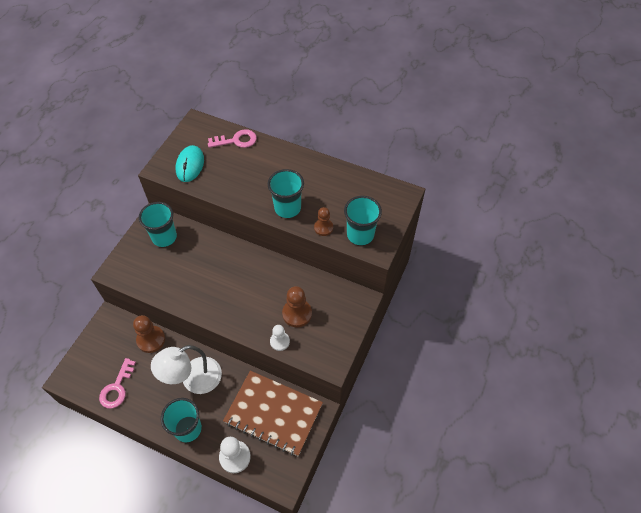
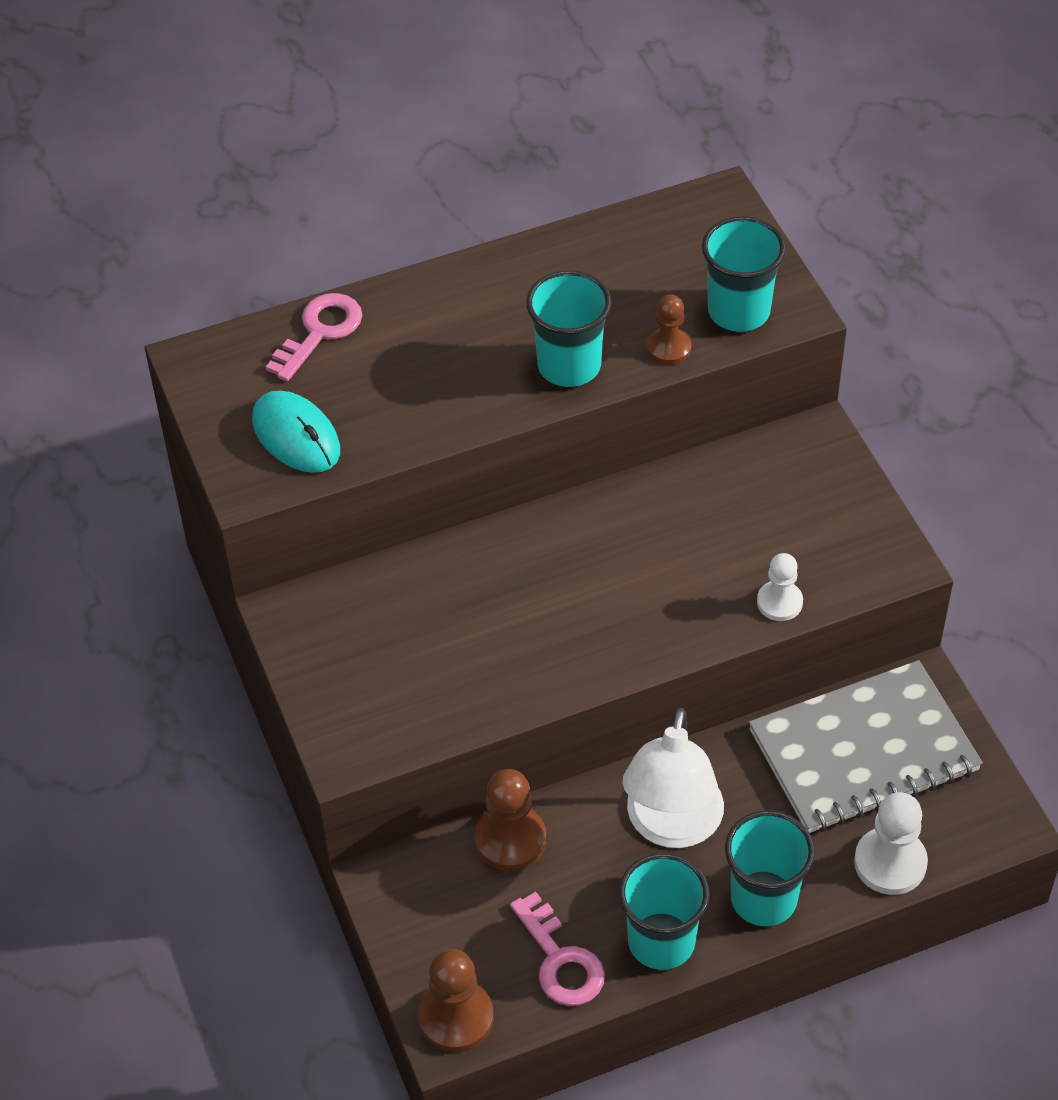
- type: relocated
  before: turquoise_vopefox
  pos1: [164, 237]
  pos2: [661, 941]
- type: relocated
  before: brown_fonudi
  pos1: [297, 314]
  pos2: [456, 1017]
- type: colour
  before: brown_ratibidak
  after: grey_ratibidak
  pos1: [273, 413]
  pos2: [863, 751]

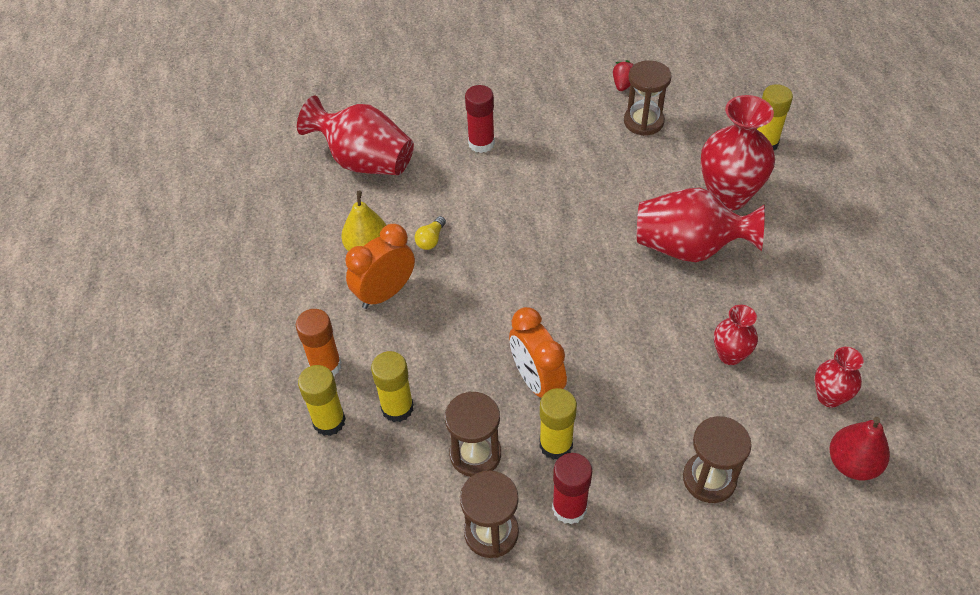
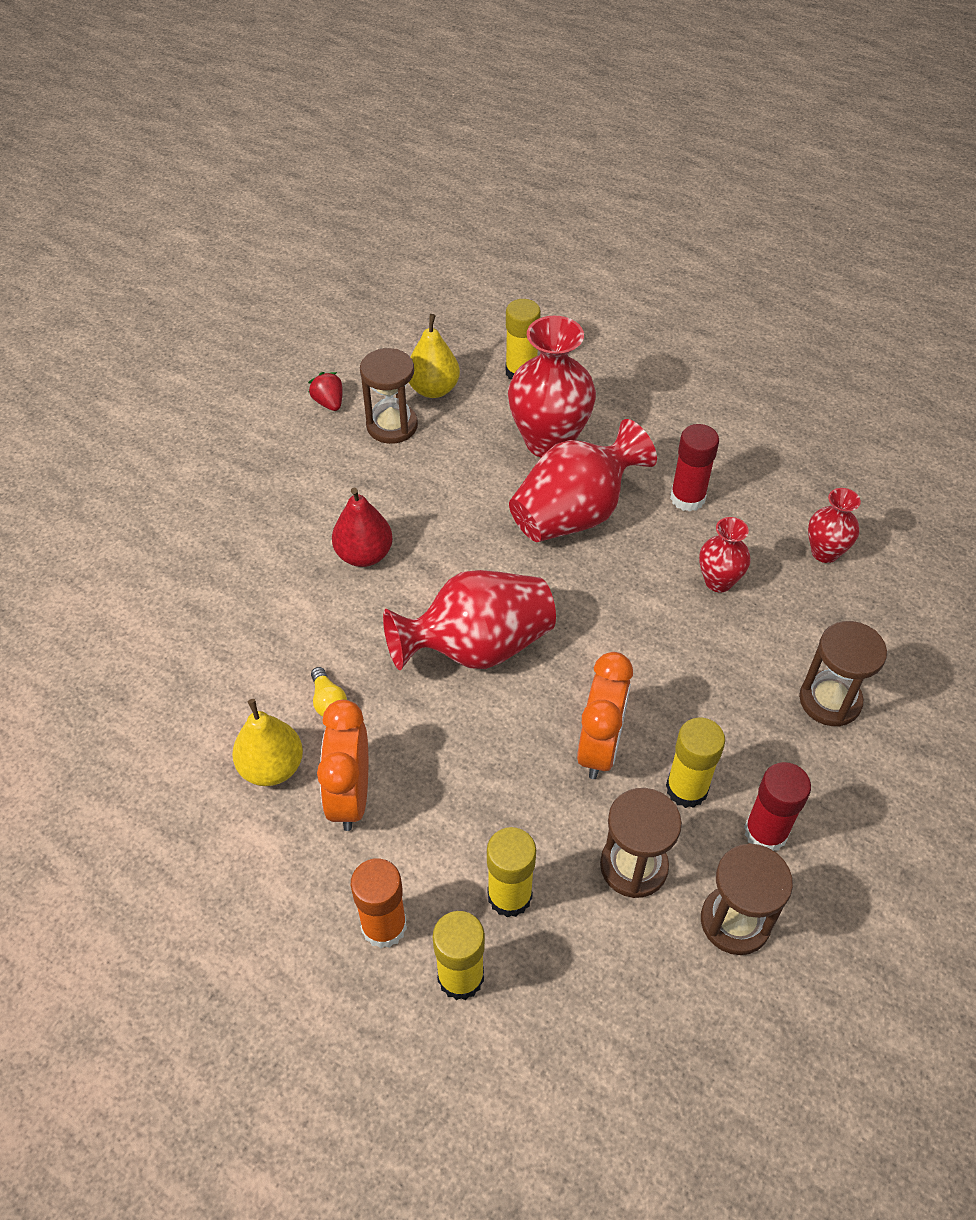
- type: appeared
  after: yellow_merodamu
  pos2: [433, 389]
- type: relocated
  before: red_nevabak
  pos1: [364, 161]
  pos2: [477, 647]
- type: relocated
  before: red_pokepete
  pos1: [481, 143]
  pos2: [687, 498]
- type: relocated
  before: red_merodamu
  pos1: [852, 463]
  pos2: [364, 555]
- type: spun
  before: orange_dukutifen
  pos1: [536, 381]
  pos2: [600, 747]
  turn: -90

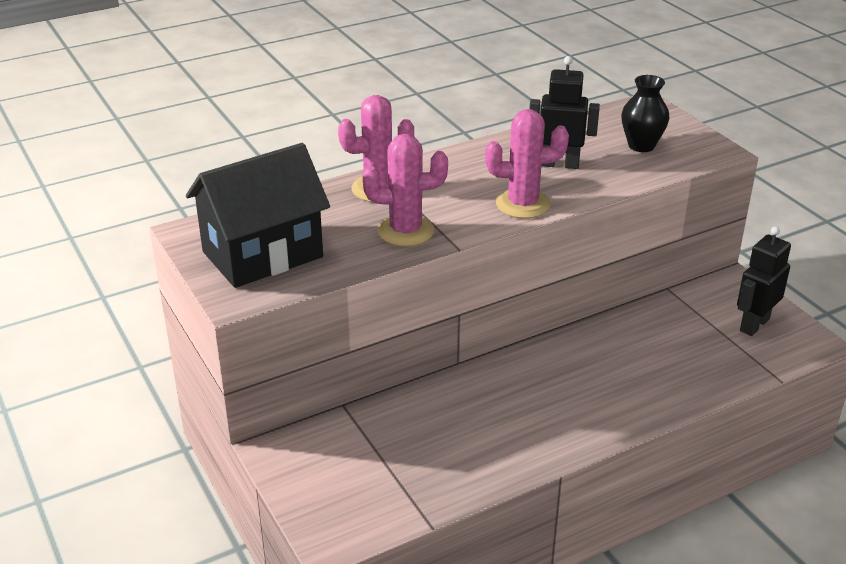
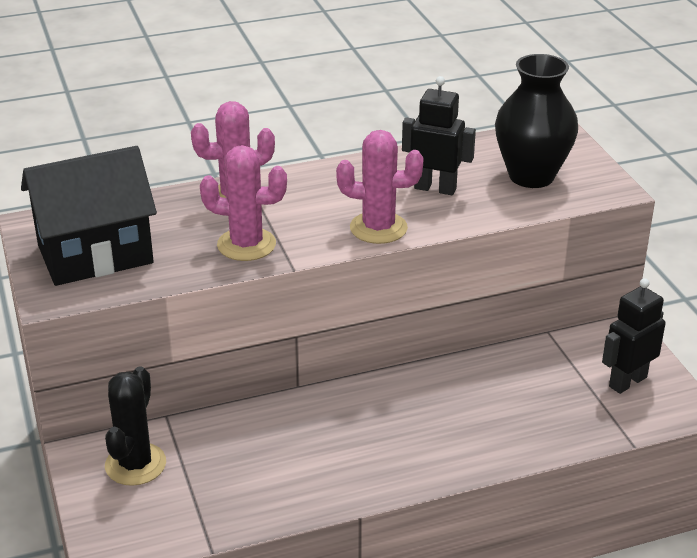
- type: appeared
  after: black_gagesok
  pos2: [135, 464]
- type: size
  before: black_nevabak
  pos1: [641, 145]
  pos2: [531, 176]
  scale: 1.61

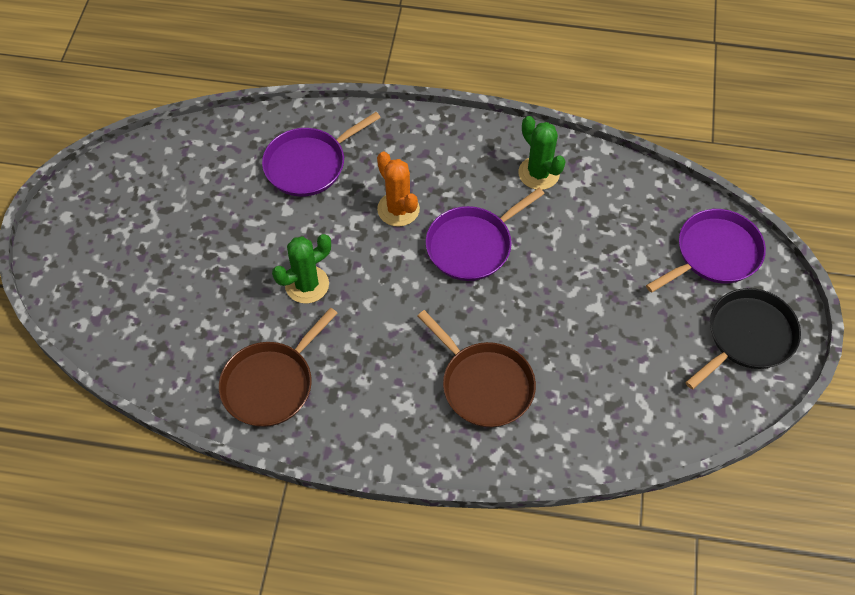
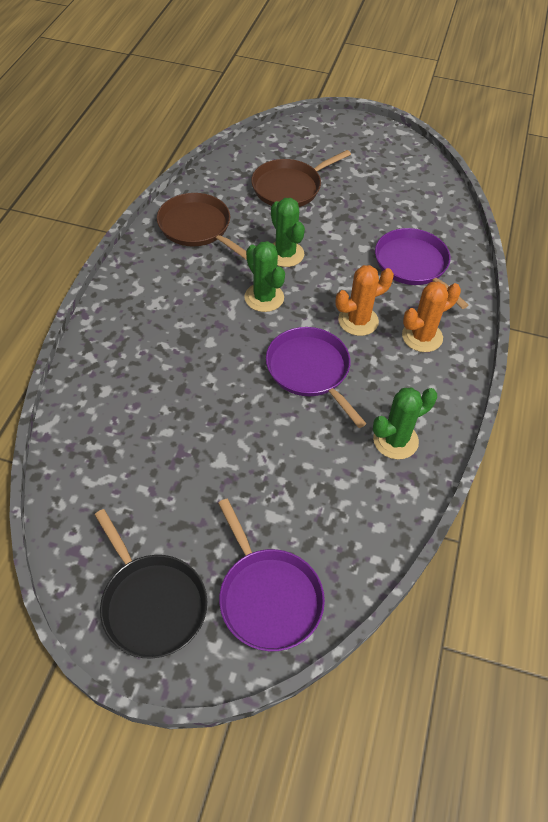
- type: appeared
  after: green_gagesok
  pos2: [264, 297]
- type: appeared
  after: orange_gagesok
  pos2: [422, 337]
- type: relocated
  before: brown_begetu
  pos1: [484, 384]
  pos2: [289, 187]

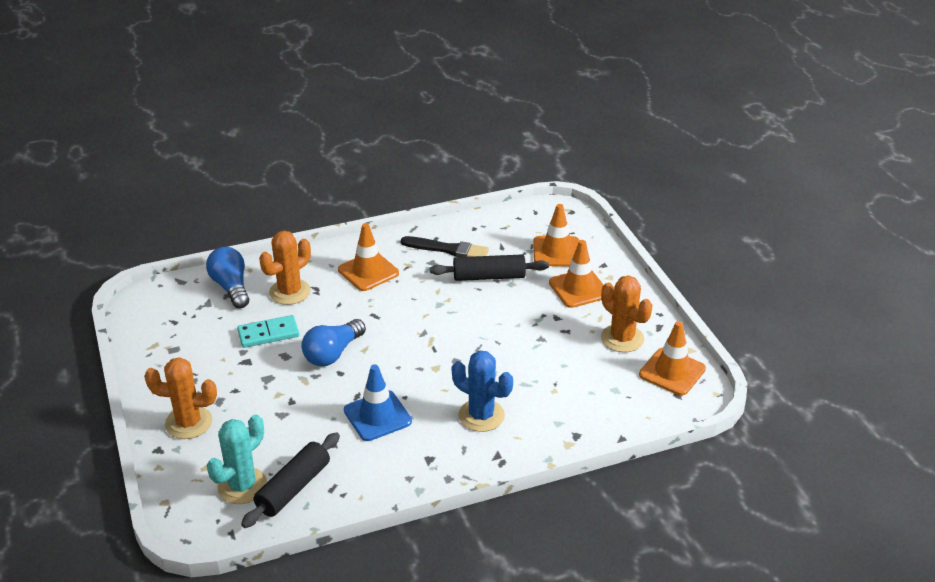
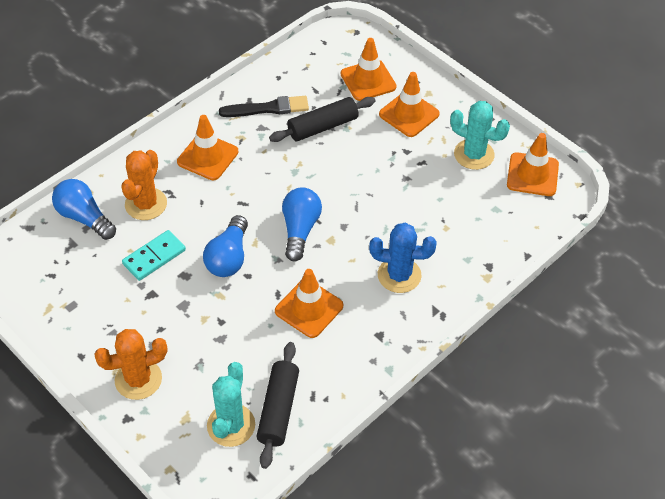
- type: appeared
  after: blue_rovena
  pos2: [300, 229]
- type: colour
  before: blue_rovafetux
  after: orange_rovafetux
  pos1: [377, 416]
  pos2: [309, 308]
- type: colour
  before: orange_gagesok
  after: turquoise_gagesok
  pos1: [622, 338]
  pos2: [474, 154]

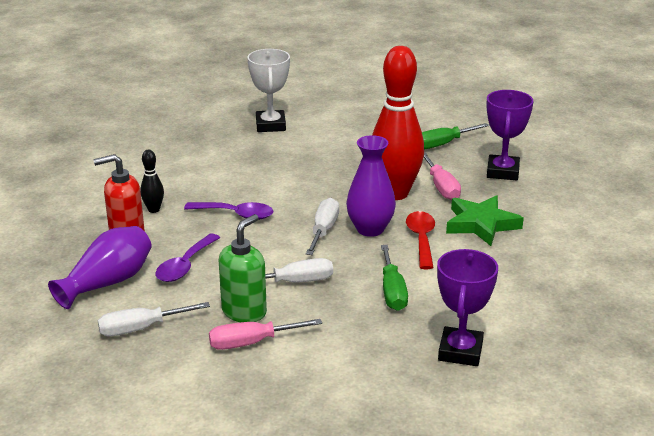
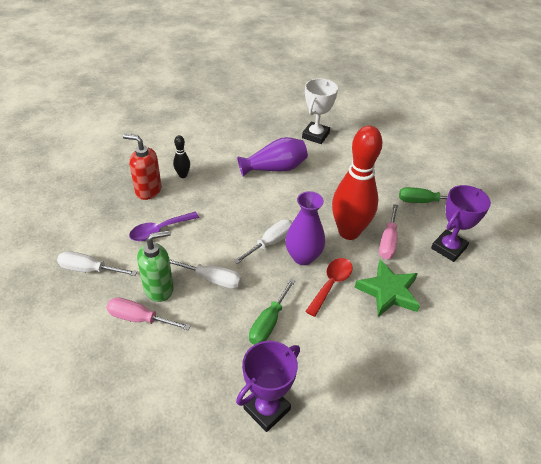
- type: missing
  before: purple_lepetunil
  pos1: [236, 214]
- type: relocated
  before: purple_nevabak
  pos1: [108, 282]
  pos2: [275, 168]

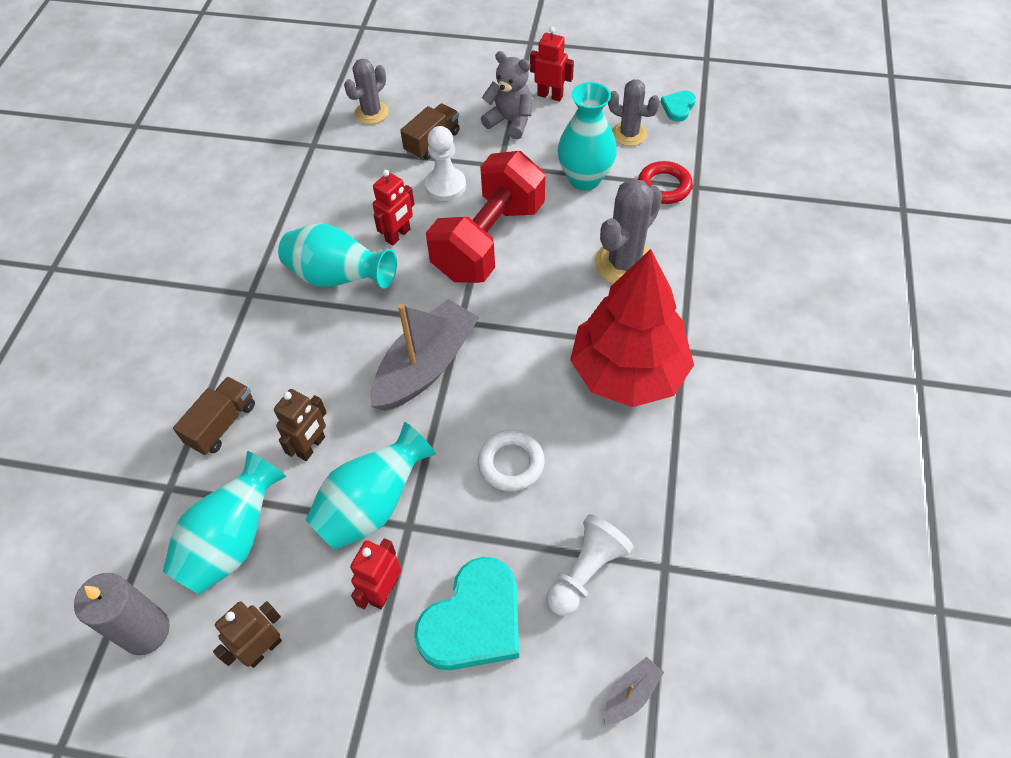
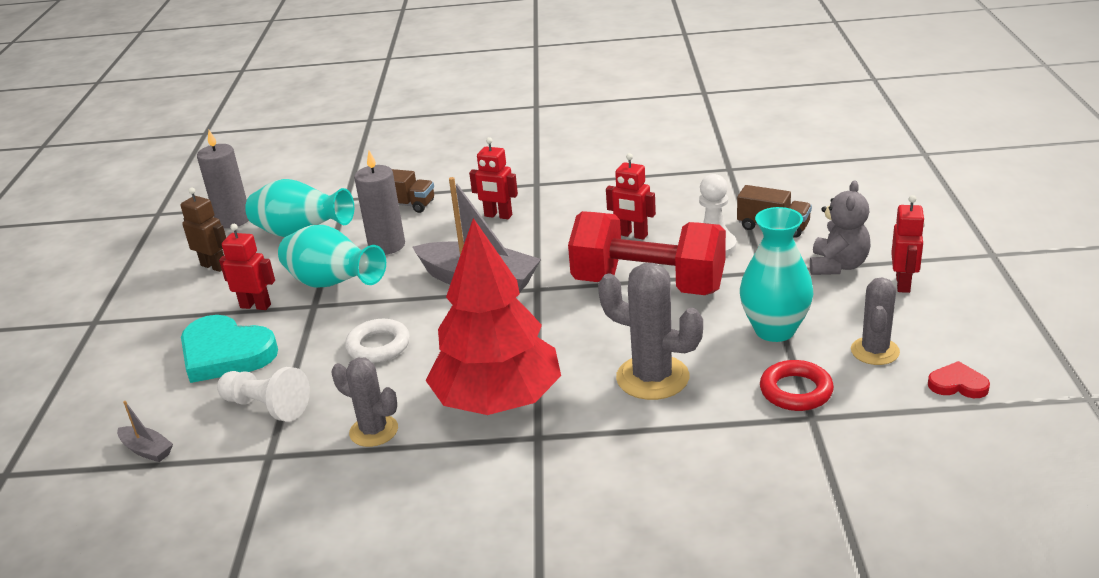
- type: missing
  before: turquoise_nevabak
  pos1: [339, 278]
- type: appeared
  after: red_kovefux
  pos2: [498, 216]
- type: relocated
  before: grey_gagesok
  pos1: [371, 113]
  pos2: [374, 431]
- type: exchanged
  before: brown_kovefux
  after: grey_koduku
  pos1: [311, 446]
  pos2: [387, 245]
- type: colour
  before: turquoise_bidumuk
  after: red_bidumuk
  pos1: [678, 107]
  pos2: [957, 384]

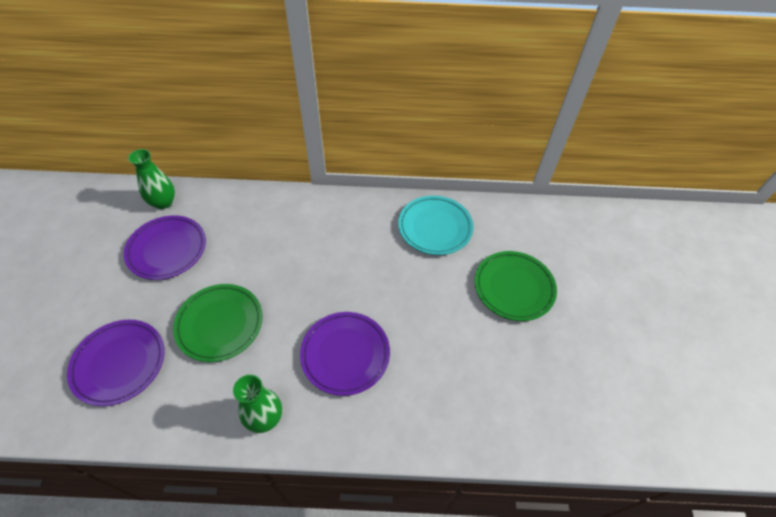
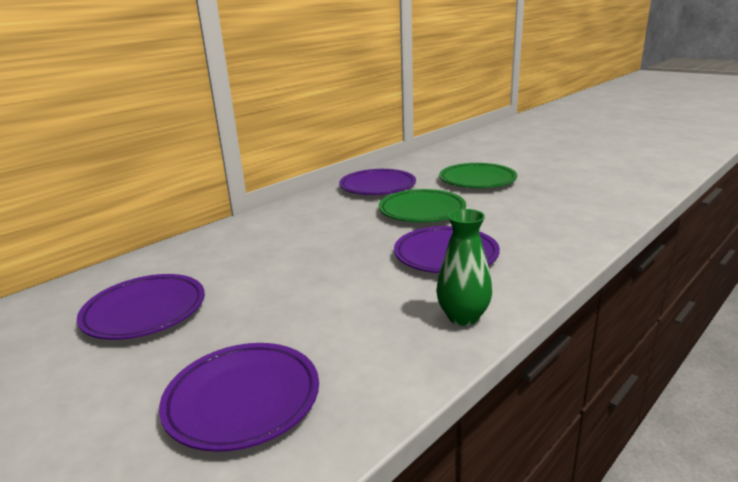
- type: missing
  before: green_nevabak
  pos1: [163, 202]
- type: relocated
  before: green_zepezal
  pos1: [220, 324]
  pos2: [422, 211]
- type: colour
  before: turquoise_zepezal
  after: purple_zepezal
  pos1: [435, 228]
  pos2: [377, 187]

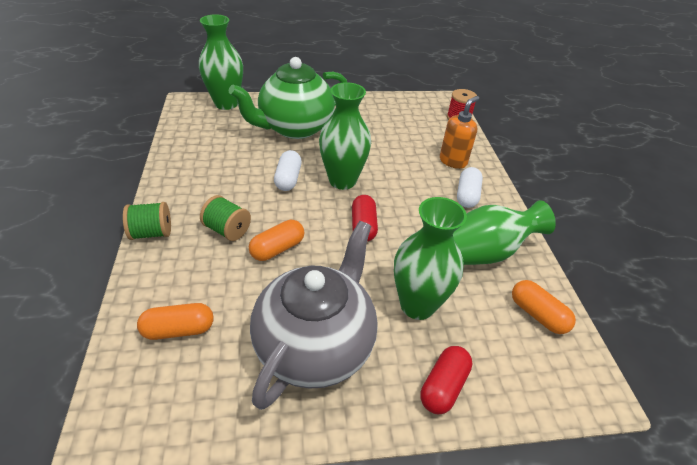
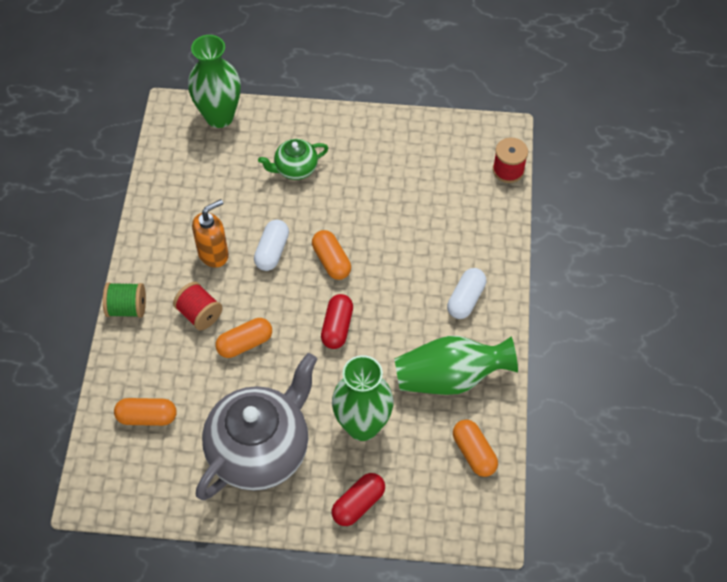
- type: relocated
  before: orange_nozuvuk
  pos1: [453, 161]
  pos2: [214, 254]
- type: exchanged
  before: green_nevabak
  after: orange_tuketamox
  pos1: [342, 181]
  pos2: [331, 261]
- type: colour
  before: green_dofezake
  after: red_dofezake
  pos1: [227, 230]
  pos2: [199, 314]
- type: size
  before: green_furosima
  pos1: [295, 128]
  pos2: [295, 169]
  scale: 0.48

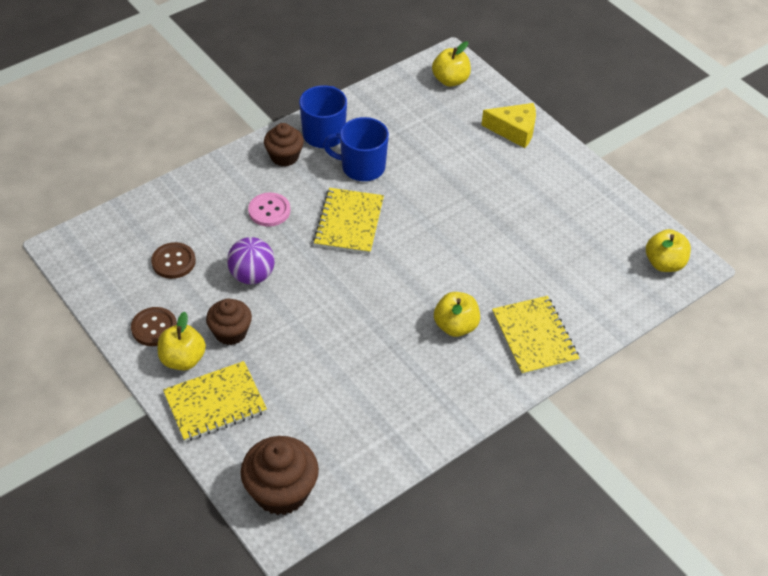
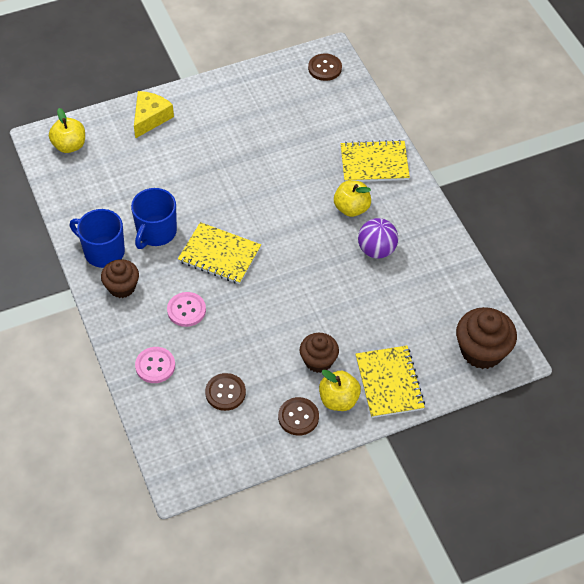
- type: appeared
  after: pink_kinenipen
  pos2: [155, 366]
- type: relocated
  before: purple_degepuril
  pos1: [252, 275]
  pos2: [376, 250]
- type: exchanged
  before: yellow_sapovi
  after: brown_kinenipen
  pos1: [664, 263]
  pos2: [325, 68]

